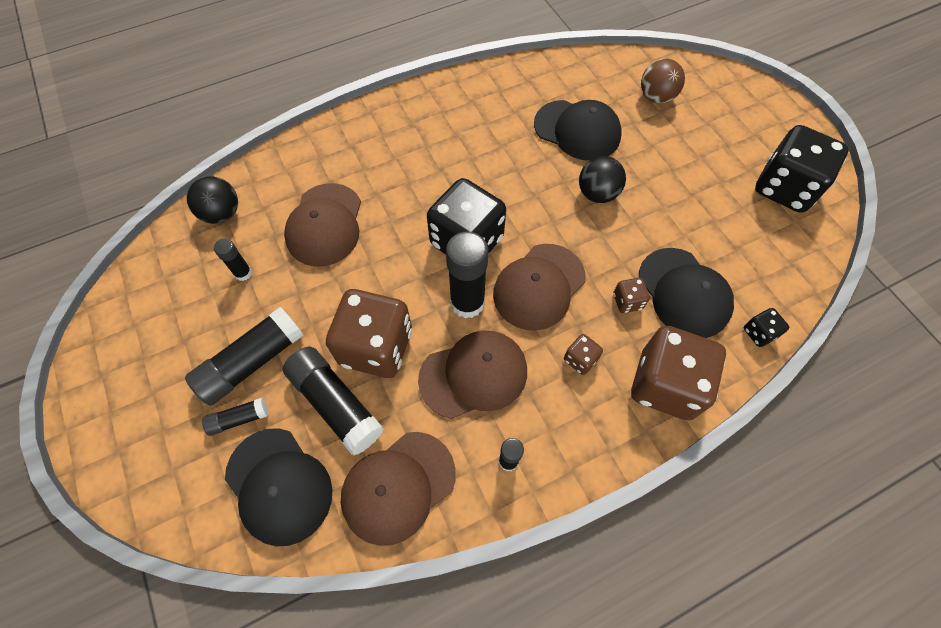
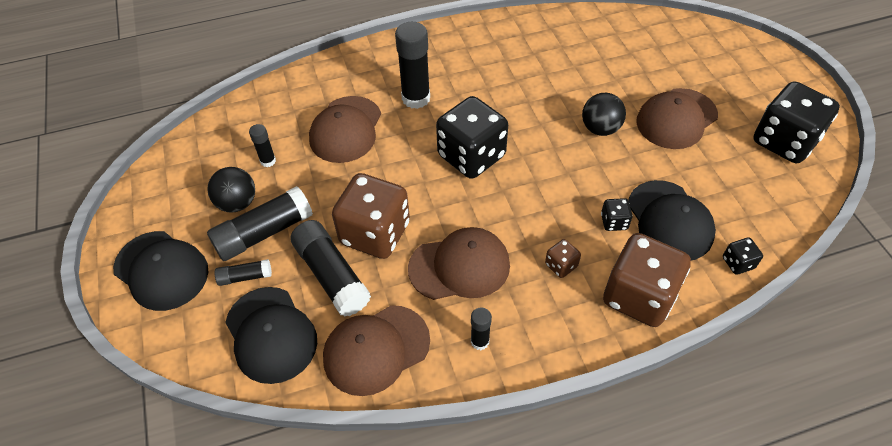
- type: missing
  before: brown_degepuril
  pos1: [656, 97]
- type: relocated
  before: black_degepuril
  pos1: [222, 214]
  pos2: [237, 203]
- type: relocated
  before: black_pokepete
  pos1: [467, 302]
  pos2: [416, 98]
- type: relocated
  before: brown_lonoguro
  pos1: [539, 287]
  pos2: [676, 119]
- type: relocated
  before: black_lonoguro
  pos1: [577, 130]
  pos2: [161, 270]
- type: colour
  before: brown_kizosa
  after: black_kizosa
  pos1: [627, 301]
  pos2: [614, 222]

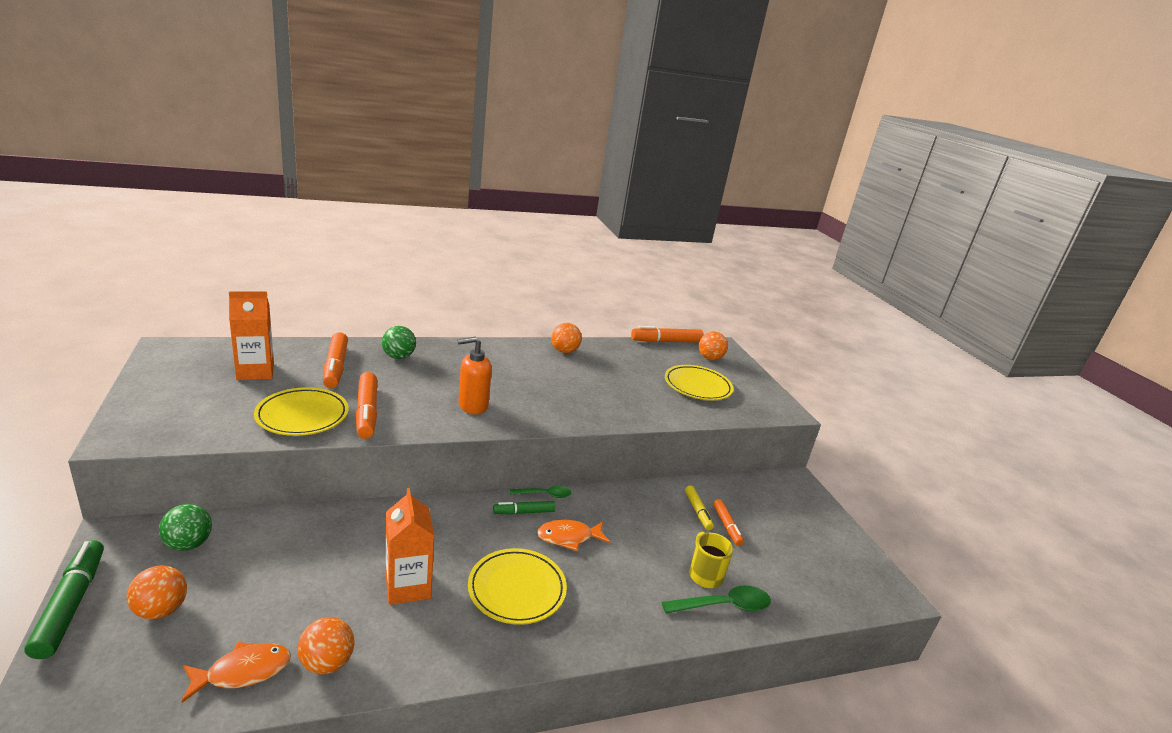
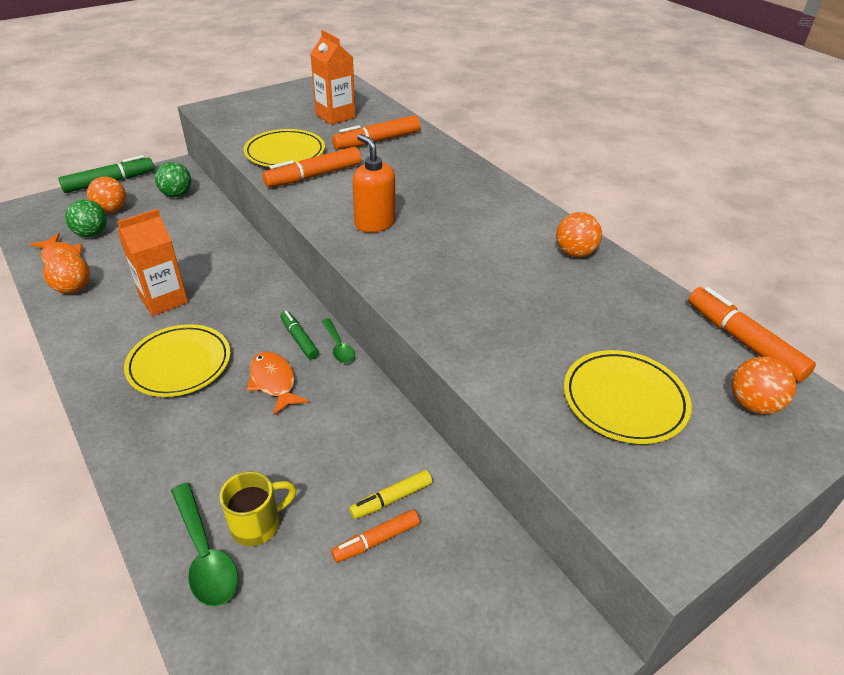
- type: relocated
  before: green_degepuril
  pos1: [398, 357]
  pos2: [91, 234]

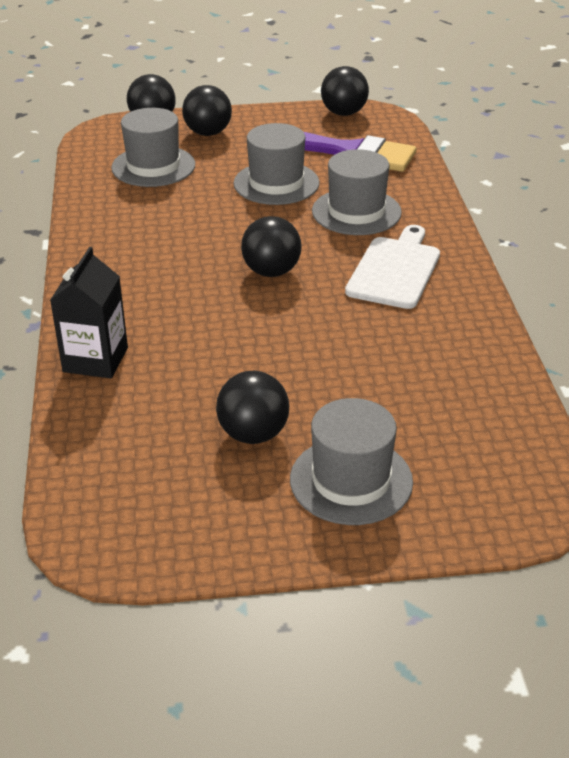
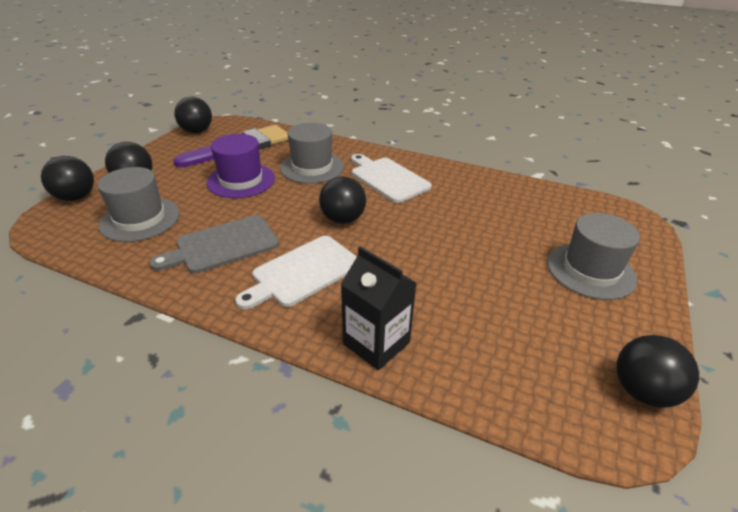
- type: appeared
  after: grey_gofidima
  pos2: [222, 245]
- type: appeared
  after: white_gofidima
  pos2: [302, 272]
- type: relocated
  before: black_degepuril
  pos1: [253, 434]
  pos2: [642, 391]
- type: colour
  before: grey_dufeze
  after: purple_dufeze
  pos1: [276, 183]
  pos2: [241, 180]

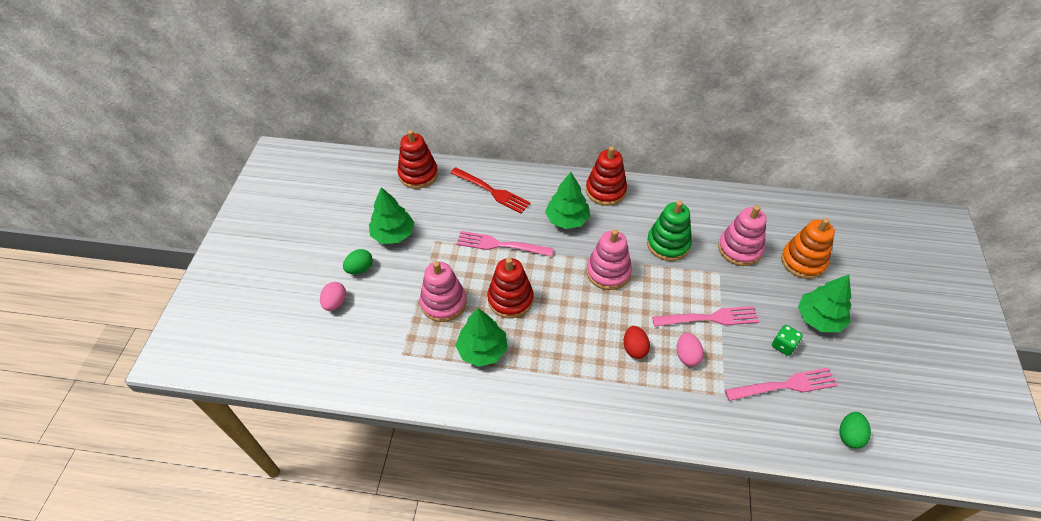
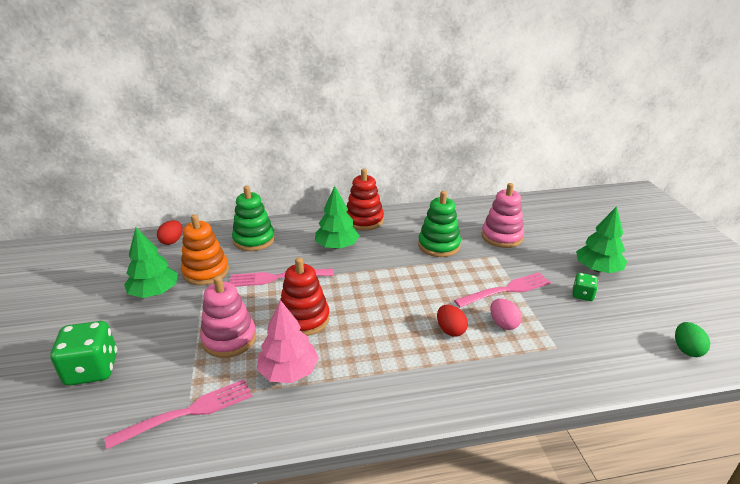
- type: missing
  before: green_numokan
  pos1: [360, 269]
- type: missing
  before: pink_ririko
  pos1: [608, 272]
- type: relocated
  before: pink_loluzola
  pos1: [784, 385]
  pos2: [188, 412]
- type: relocated
  before: orange_ririko
  pos1: [803, 261]
  pos2: [206, 272]
- type: exchanged
  before: pink_numokan
  after: green_kizosa
  pos1: [335, 303]
  pos2: [92, 369]
- type: exchanged
  before: red_ririko
  after: red_numokan
  pos1: [418, 174]
  pos2: [172, 241]
- type: exchanged
  before: red_loluzola
  after: green_ririko
  pos1: [491, 191]
  pos2: [254, 240]
- type: colour
  before: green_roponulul
  after: pink_roponulul
  pos1: [482, 350]
  pos2: [289, 371]

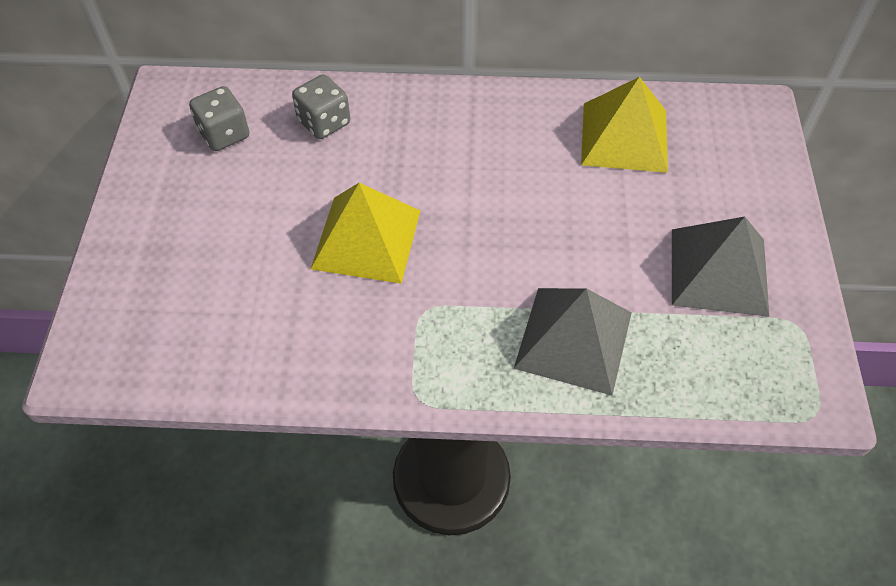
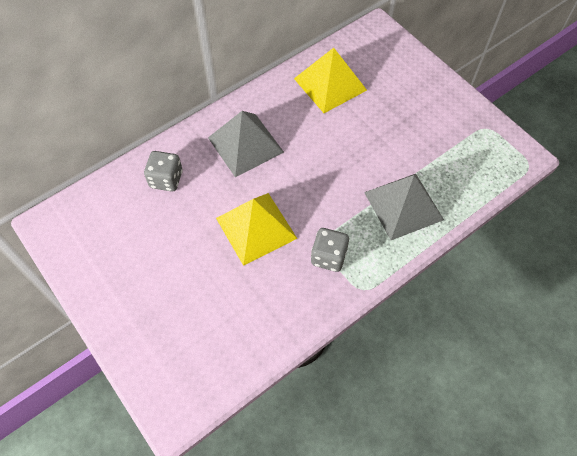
- type: relocated
  before: grey_kizosa
  pos1: [224, 134]
  pos2: [328, 257]
- type: relocated
  before: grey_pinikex
  pos1: [718, 271]
  pos2: [245, 145]

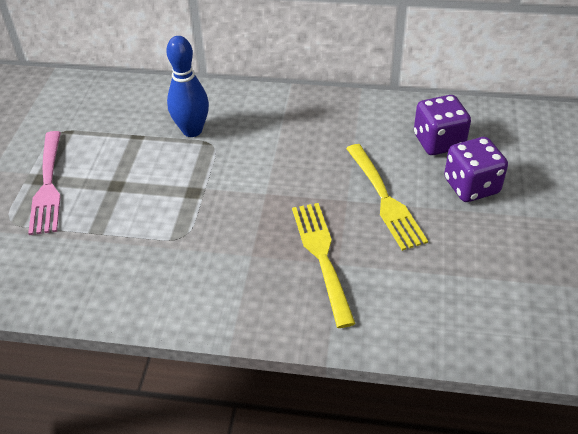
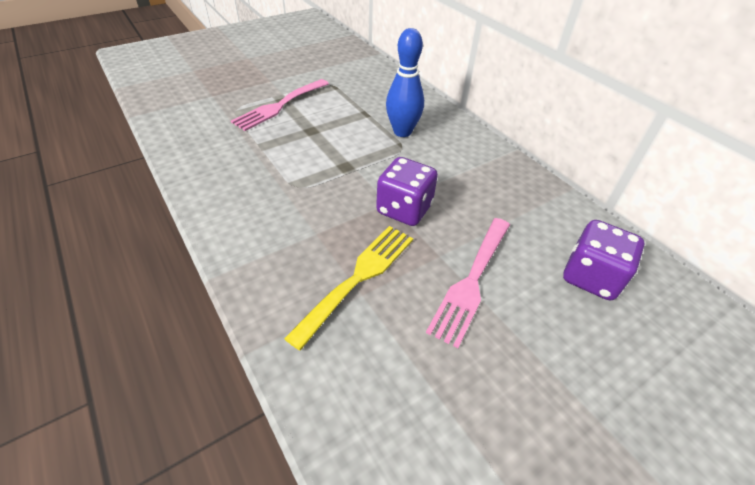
- type: relocated
  before: purple_kizosa
  pos1: [471, 186]
  pos2: [404, 209]
- type: colour
  before: yellow_loluzola
  after: pink_loluzola
  pos1: [384, 199]
  pos2: [472, 280]

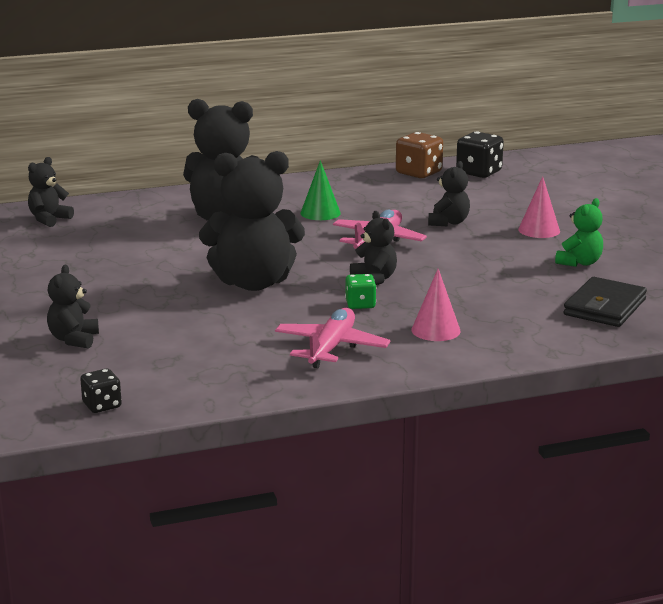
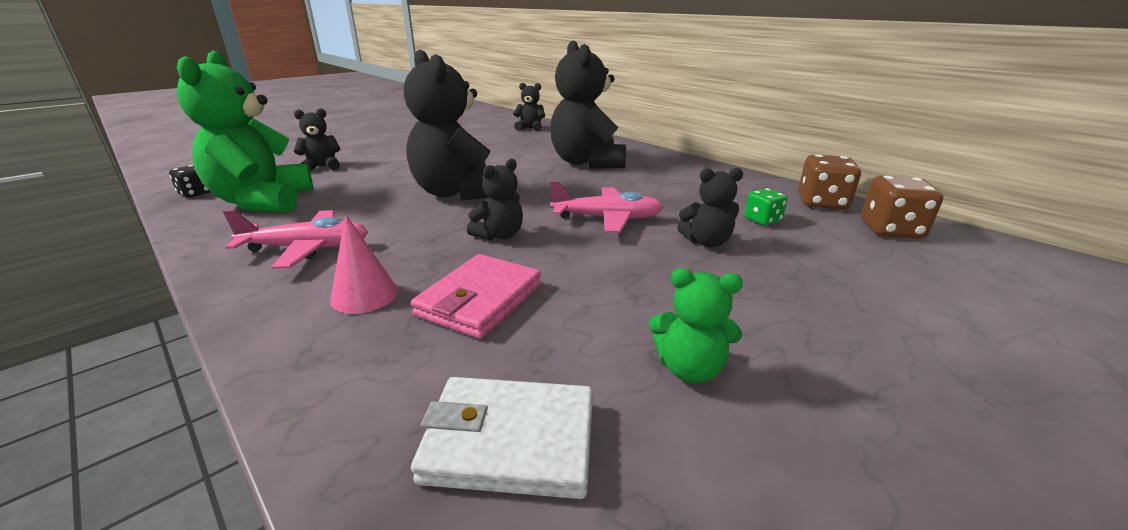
- type: missing
  before: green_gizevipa
  pos1: [320, 213]
- type: missing
  before: pink_gizevipa
  pos1: [539, 230]
- type: appeared
  after: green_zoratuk
  pos2: [263, 202]
- type: appeared
  after: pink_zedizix
  pos2: [480, 300]
- type: relocated
  before: green_kizosa
  pos1: [360, 304]
  pos2: [762, 220]
- type: colour
  before: black_kizosa
  after: brown_kizosa
  pos1: [479, 172]
  pos2: [890, 230]
- type: colour
  before: black_zedizix
  after: white_zedizix
  pos1: [605, 307]
  pos2: [510, 441]

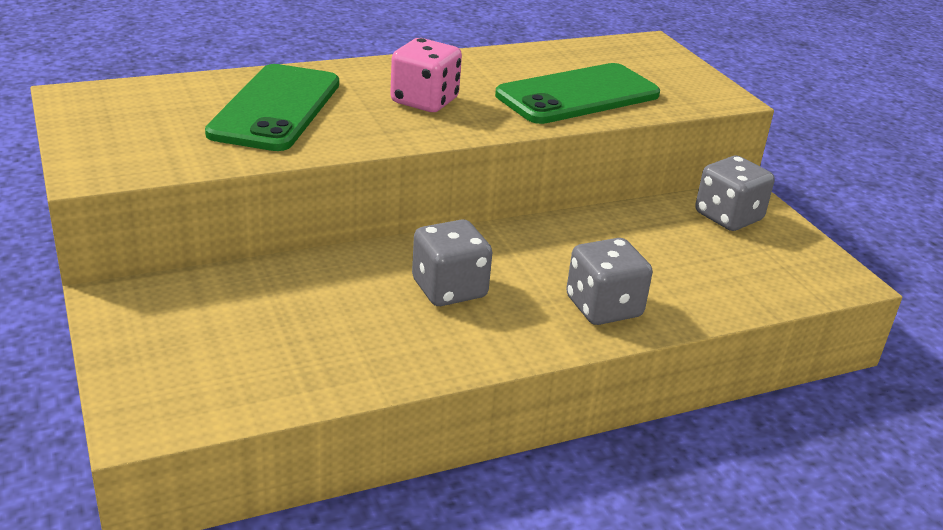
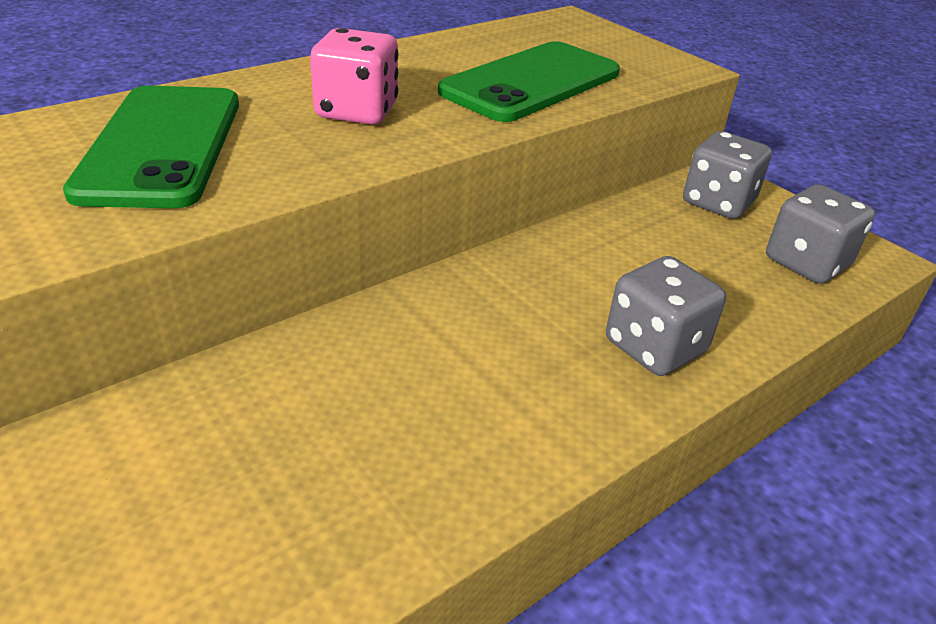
- type: relocated
  before: grey_kizosa
  pos1: [449, 289]
  pos2: [806, 263]

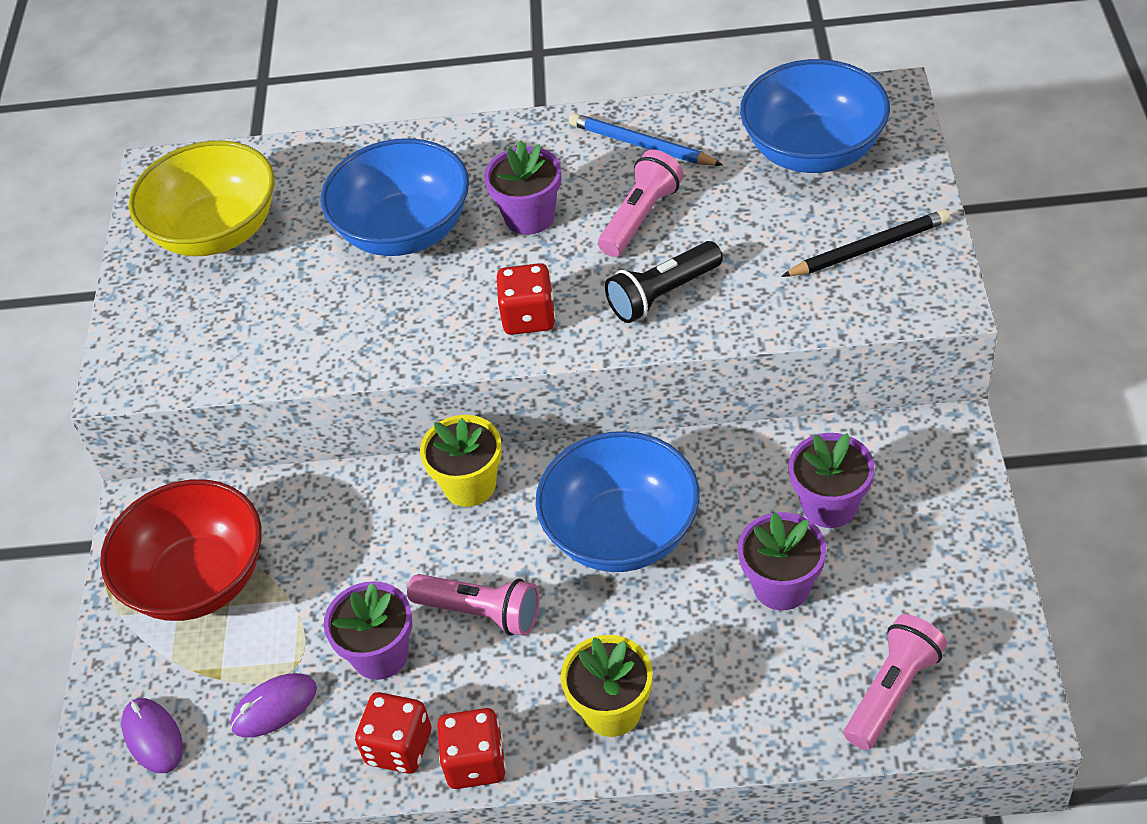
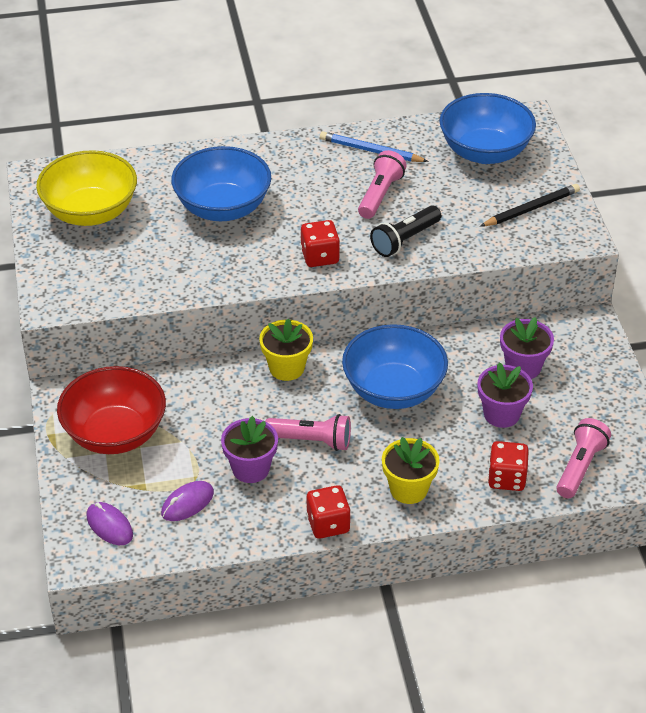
- type: missing
  before: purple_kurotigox
  pos1: [529, 217]
- type: relocated
  before: red_kizosa
  pos1: [399, 747]
  pos2: [506, 478]

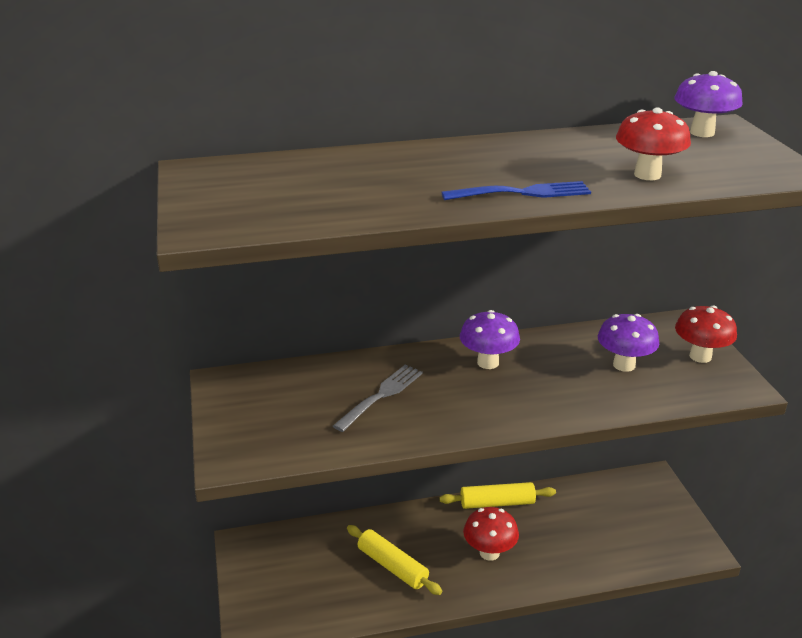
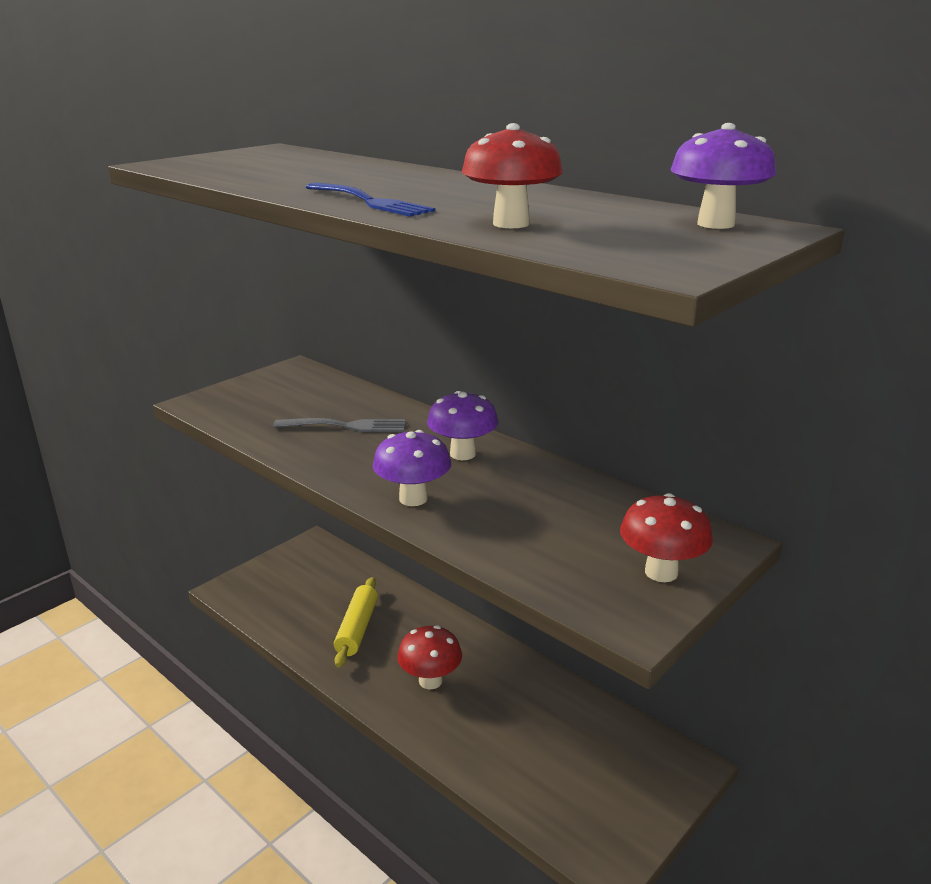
- type: missing
  before: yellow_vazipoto
  pos1: [497, 503]
- type: relocated
  before: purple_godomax
  pos1: [624, 365]
  pos2: [413, 498]

